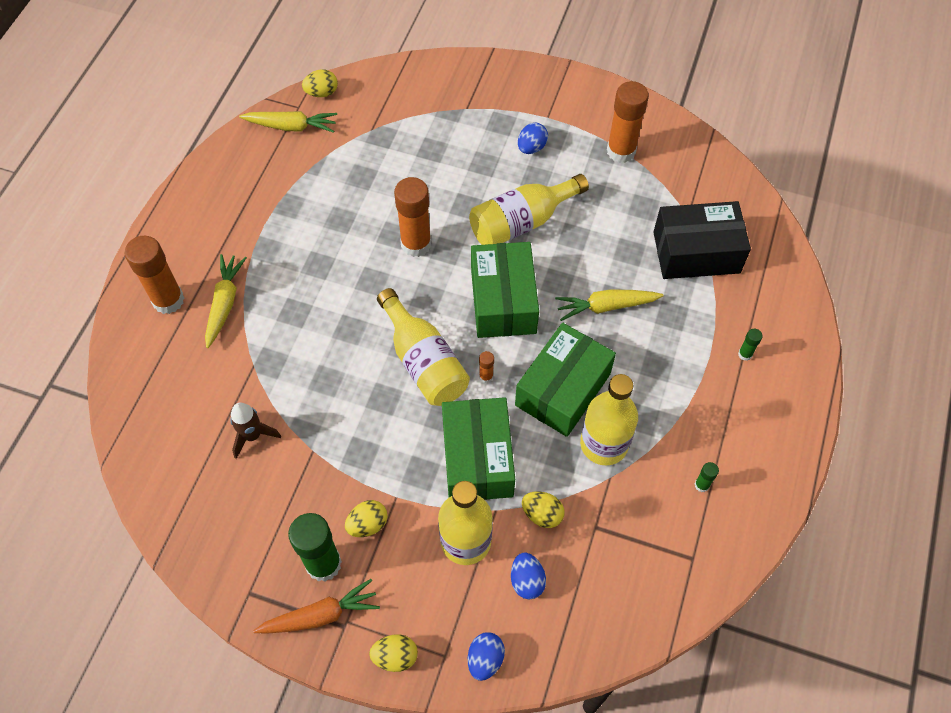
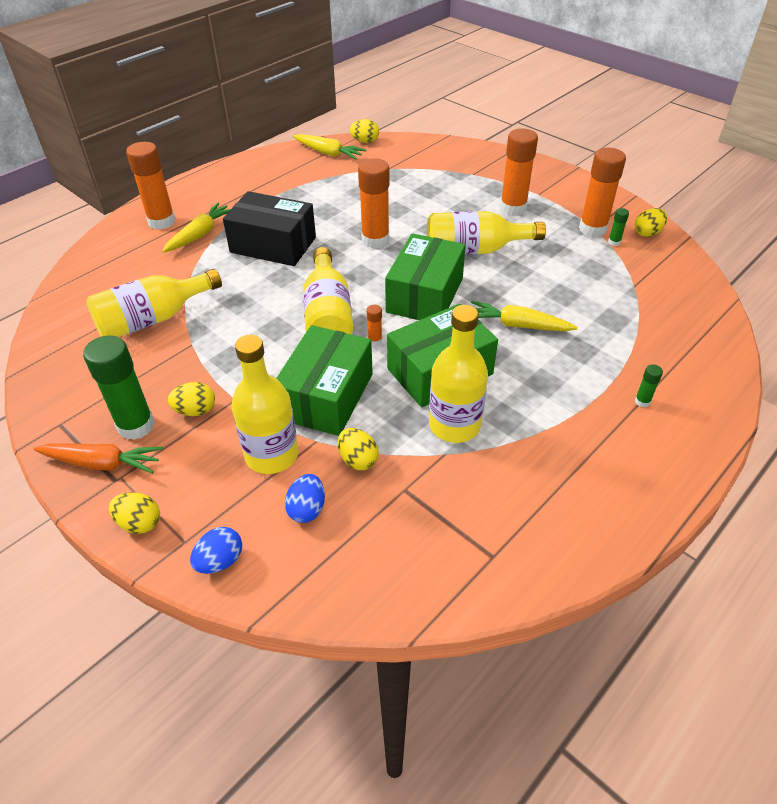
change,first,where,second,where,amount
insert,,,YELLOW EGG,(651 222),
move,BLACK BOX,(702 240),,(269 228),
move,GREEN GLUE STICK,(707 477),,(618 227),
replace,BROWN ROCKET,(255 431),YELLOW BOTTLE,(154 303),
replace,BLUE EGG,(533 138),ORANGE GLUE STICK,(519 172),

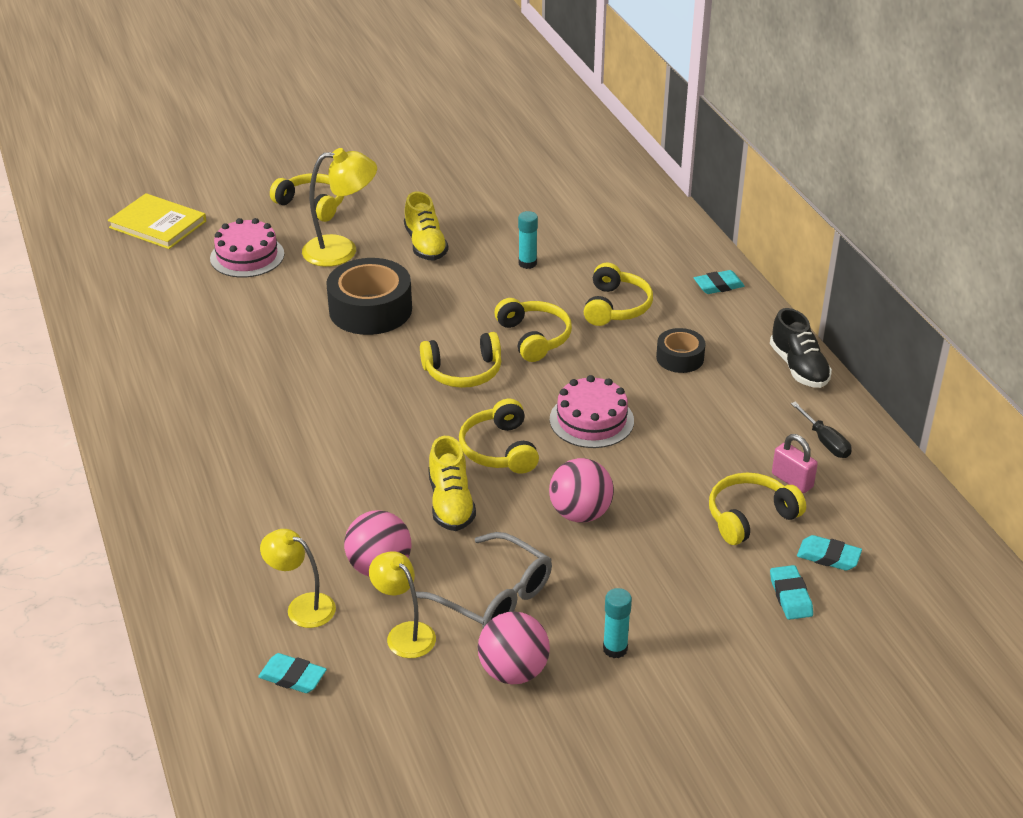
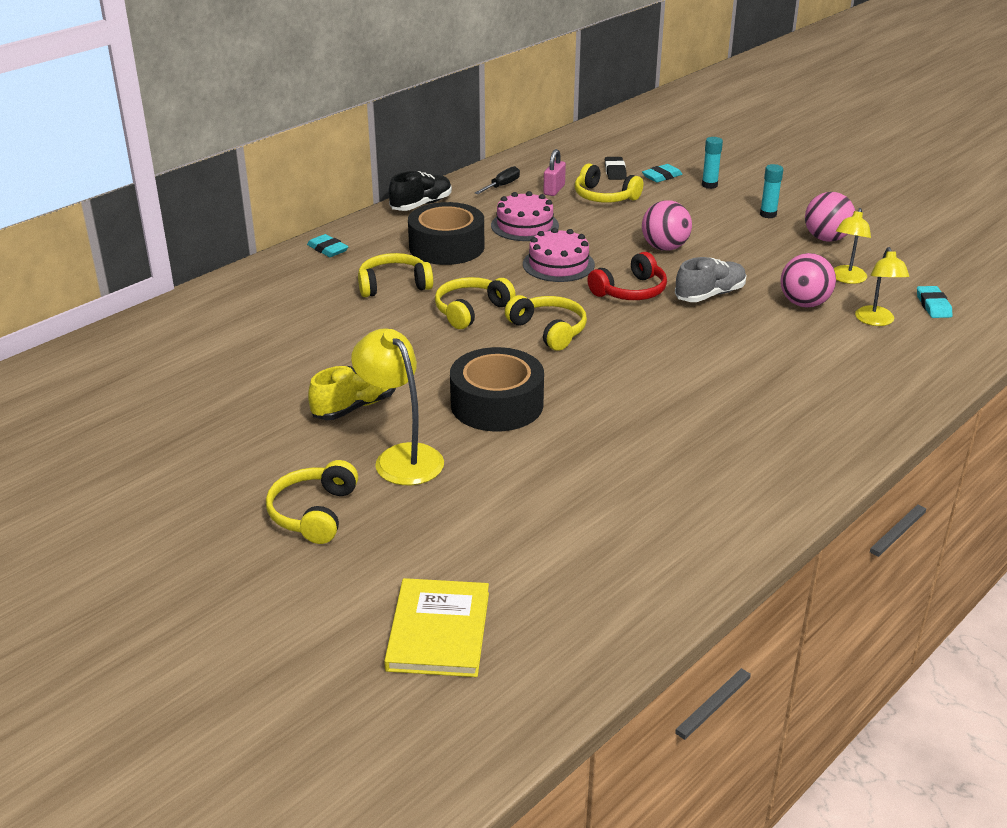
change,first,where,second,where,amount
delete,GREY GLASSES,(484 580),,,
move,PINK CAKE,(247 248),,(525 216),
move,TURQUOISE GLUE STICK,(528 240),,(712 163),
recolor,YELLOW SHOE,(452 483),GREY SHOE,(710 279),
recolor,YELLOW HEADPHONES,(499 436),RED HEADPHONES,(627 276),
recolor,TURQUOISE ERASER,(829 553),BLACK ERASER,(616 168),
resize,BLACK TAPE,(681 350),,(446 233),x1.82

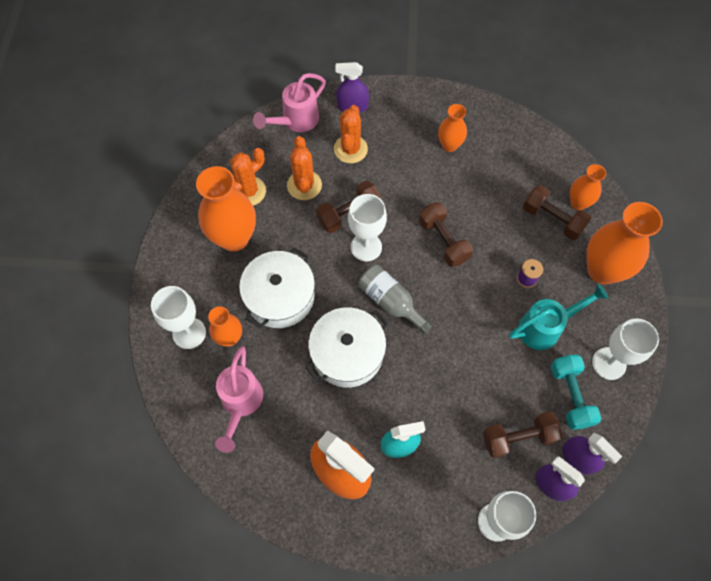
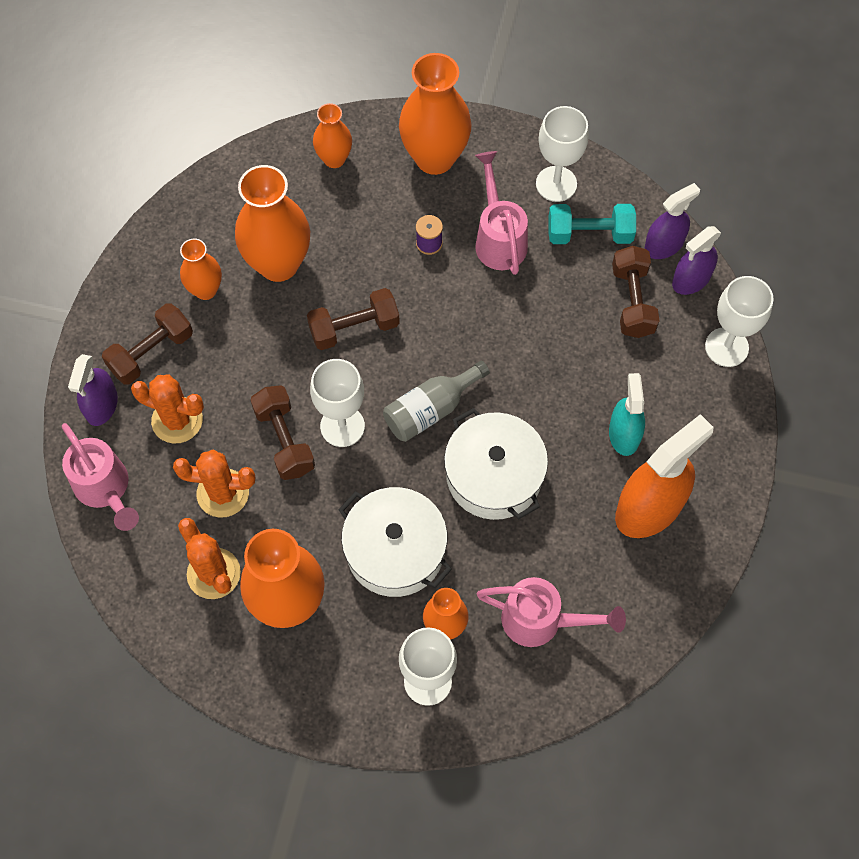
change,first,where,second,where,amount
insert,,,ORANGE VASE,(272 223),
move,BROWN DUMBBELL,(557 212),,(147 344),
recolor,TURQUOISE WATERING CAN,(559 316),PINK WATERING CAN,(501 213),

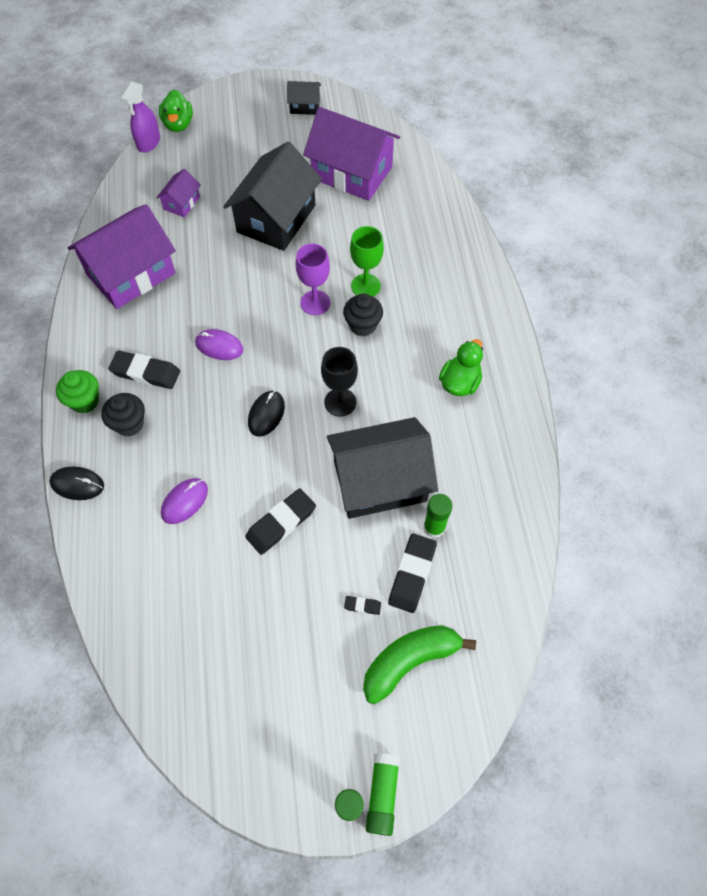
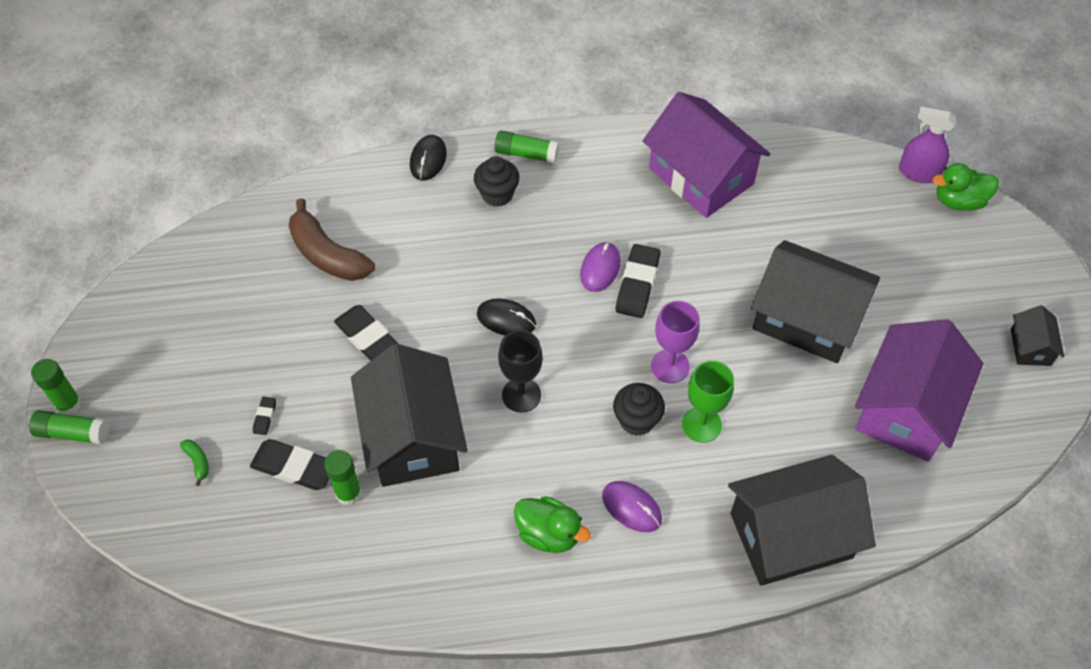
change,first,where,second,where,amount
delete,PURPLE HOUSE,(178 193),,,
insert,,,BROWN BANANA,(331 239),
insert,,,BLACK HOUSE,(802 520),
move,BLACK ERASER,(144 369),,(638 281),
move,PURPLE MOUSE,(184 501),,(632 506),
replace,GREEN CUPCAKE,(77 391),GREEN GLUE STICK,(527 147),
resize,GREEN BANANA,(419 664),,(194 462),x0.41

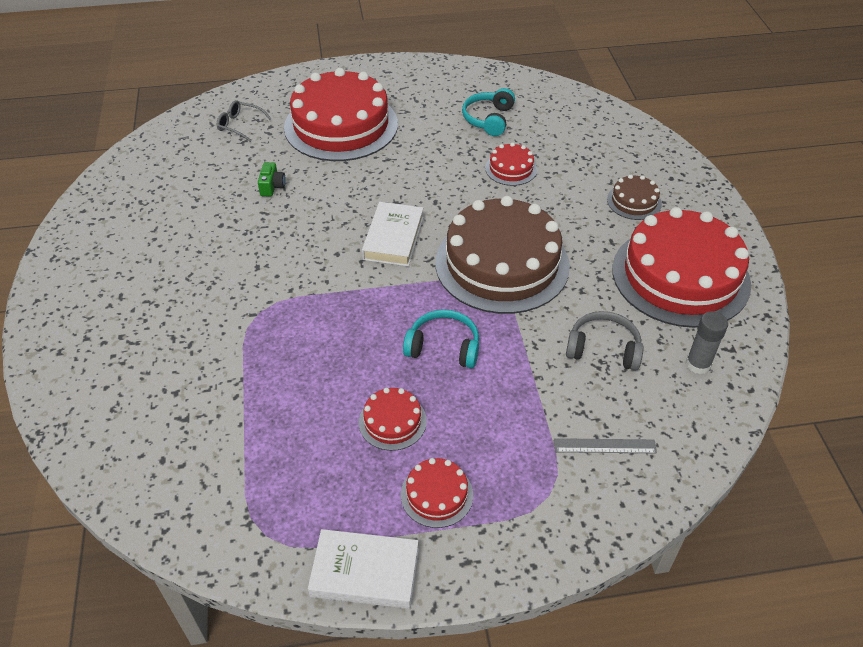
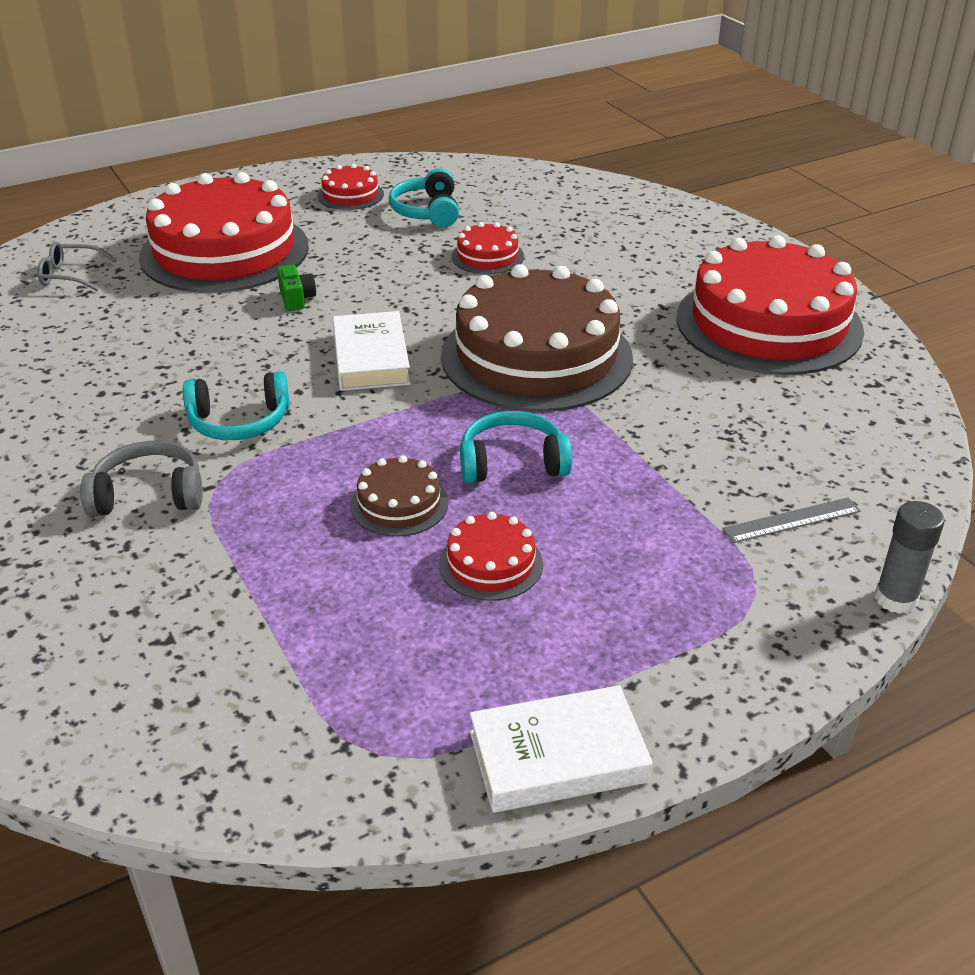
change,first,where,second,where,amount
insert,,,TURQUOISE HEADPHONES,(236 405),
move,GREEN CAMERA,(272 179),,(296 288),
move,RED CAKE,(437 493),,(350 187),
move,GREY HEADPHONES,(605 340),,(141 478),
move,BROWN CAKE,(634 197),,(399 496),
move,GREY GLUE STICK,(707 342),,(910 557),

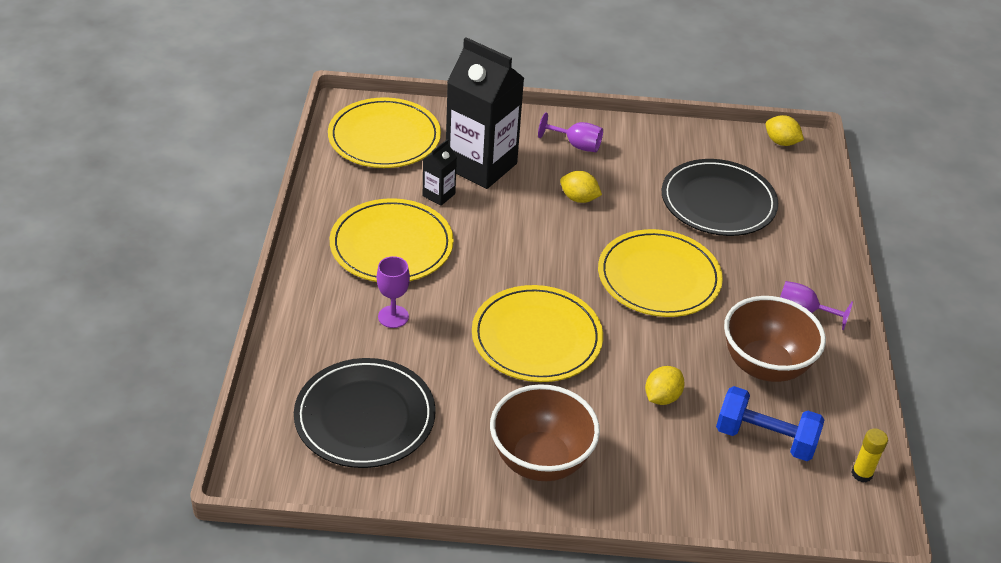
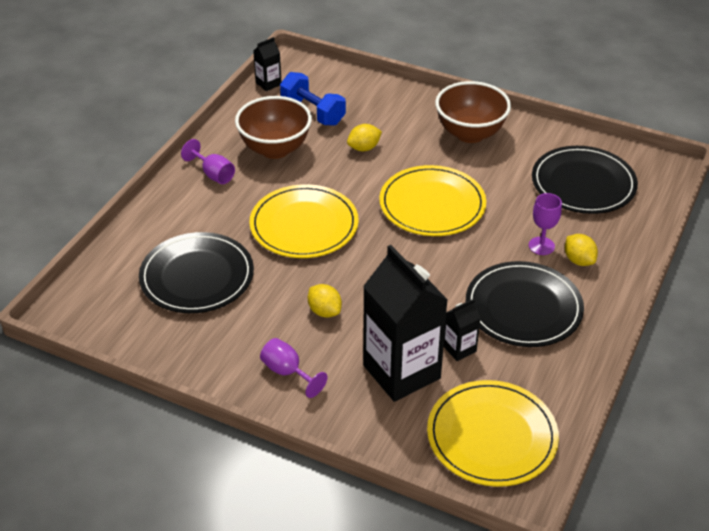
change,first,where,second,where,amount
move,YELLOW LEMON,(785 130),,(581 250),
replace,YELLOW GLUE STICK,(869 455),BLACK CARTON,(267 64),
recolor,YELLOW PLATE,(392 240),BLACK PLATE,(525 304),

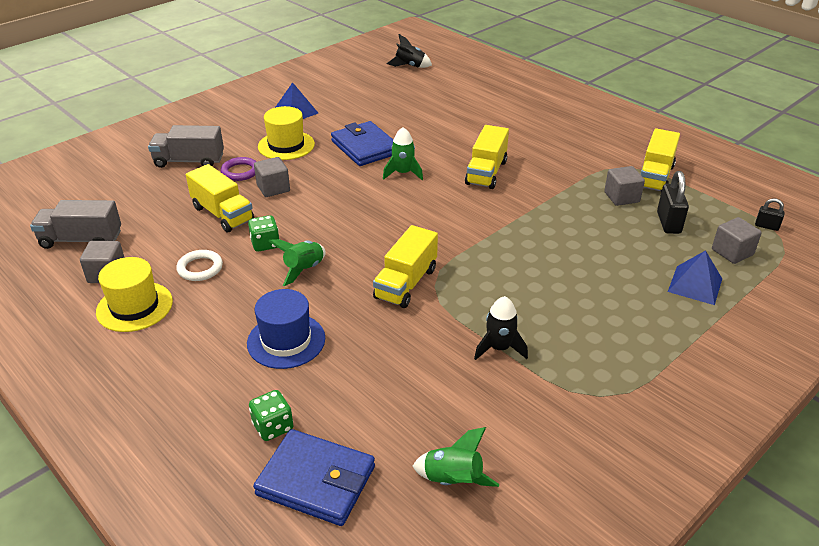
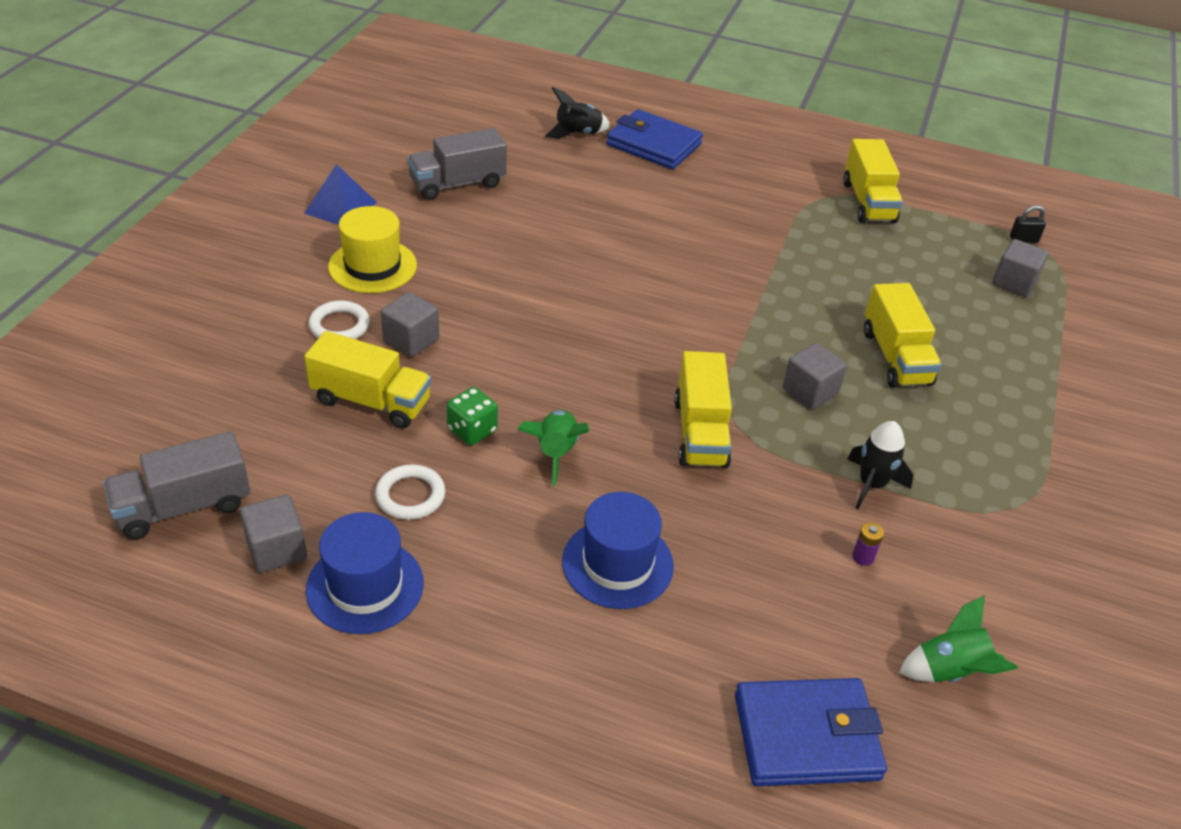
change,first,where,second,where,amount
delete,GREEN DICE,(271 415),,,
delete,GREEN ROCKET,(403 153),,,
delete,BLACK PADLOCK,(673 202),,,
delete,BLUE PYRAMID,(695 277),,,
insert,,,PURPLE BATTERY,(868 544),
move,GREY TRUCK,(186 146),,(457 164),
move,BLUE WALLET,(362 143),,(654 139),
move,BLACK ROCKET,(409 51),,(577 113),
move,YELLOW TRUCK,(487 157),,(903 335),
move,GREY CUBE,(624 186),,(815 376),
recolor,YELLOW HAT,(134 294),BLUE HAT,(365 573),
recolor,PURPLE RING,(239 169),WHITE RING,(339 319),

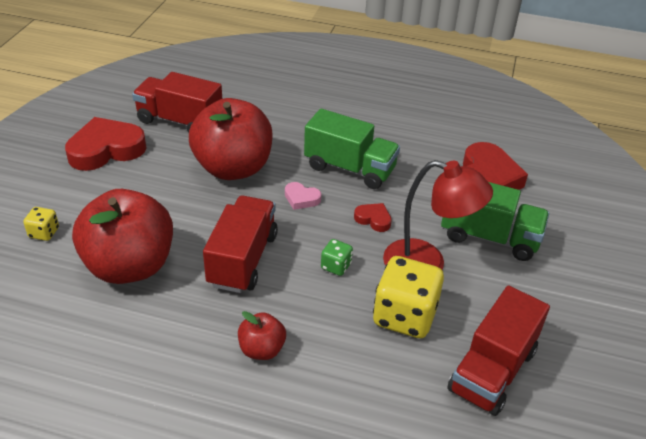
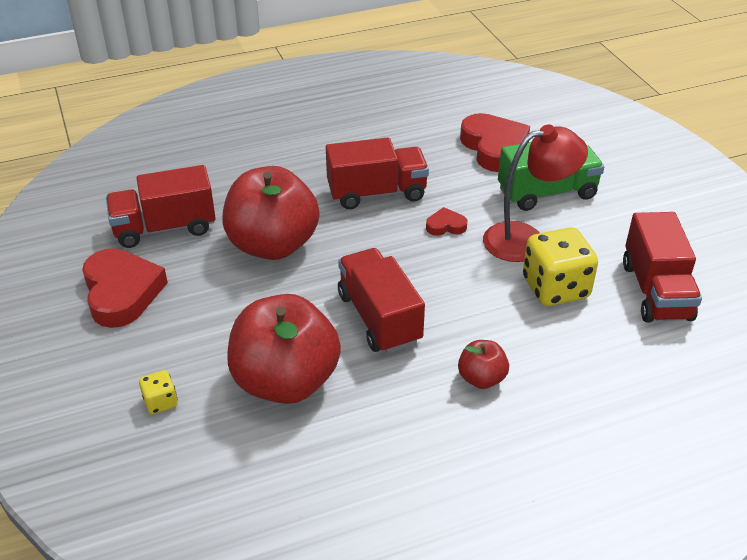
change,first,where,second,where,amount
delete,PINK HEART,(303 196),,,
delete,GREEN DICE,(337 257),,,
recolor,GREEN TRUCK,(352 149),RED TRUCK,(377 173),
rotate,RED HEART,(105 144),,(125 288),135 degrees clockwise

